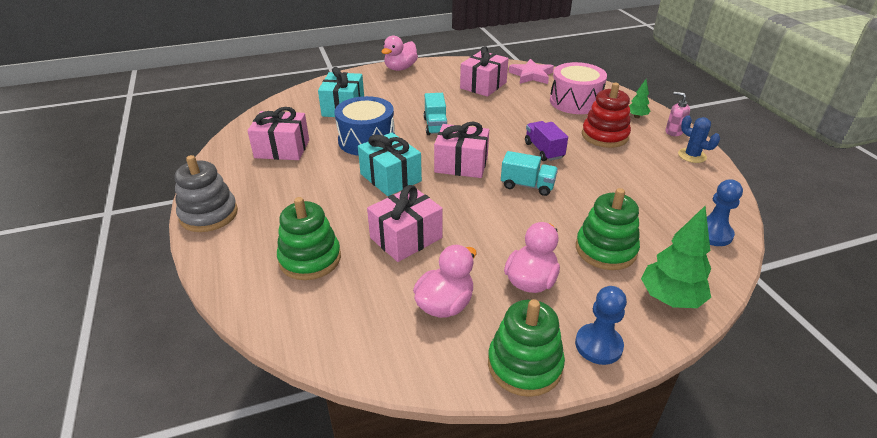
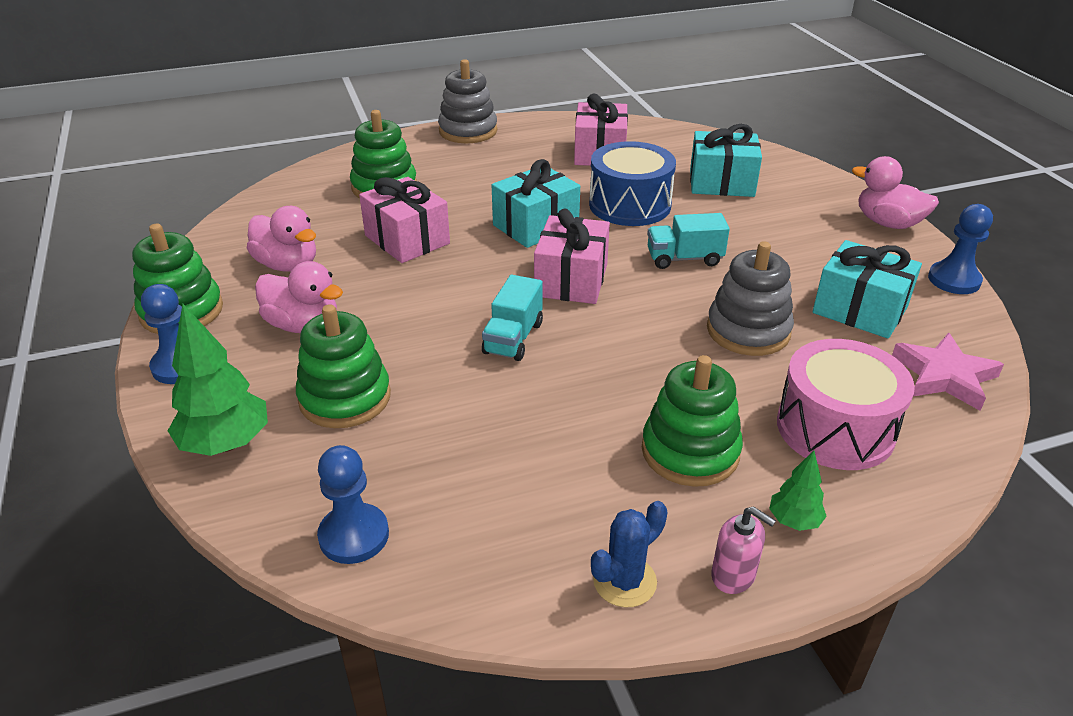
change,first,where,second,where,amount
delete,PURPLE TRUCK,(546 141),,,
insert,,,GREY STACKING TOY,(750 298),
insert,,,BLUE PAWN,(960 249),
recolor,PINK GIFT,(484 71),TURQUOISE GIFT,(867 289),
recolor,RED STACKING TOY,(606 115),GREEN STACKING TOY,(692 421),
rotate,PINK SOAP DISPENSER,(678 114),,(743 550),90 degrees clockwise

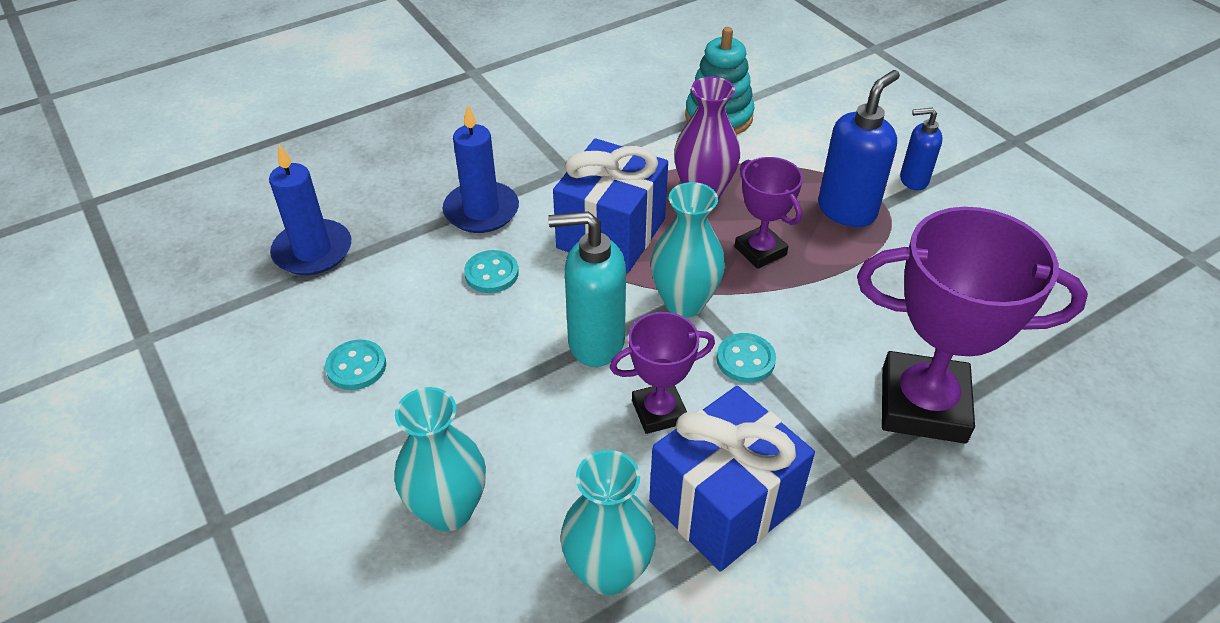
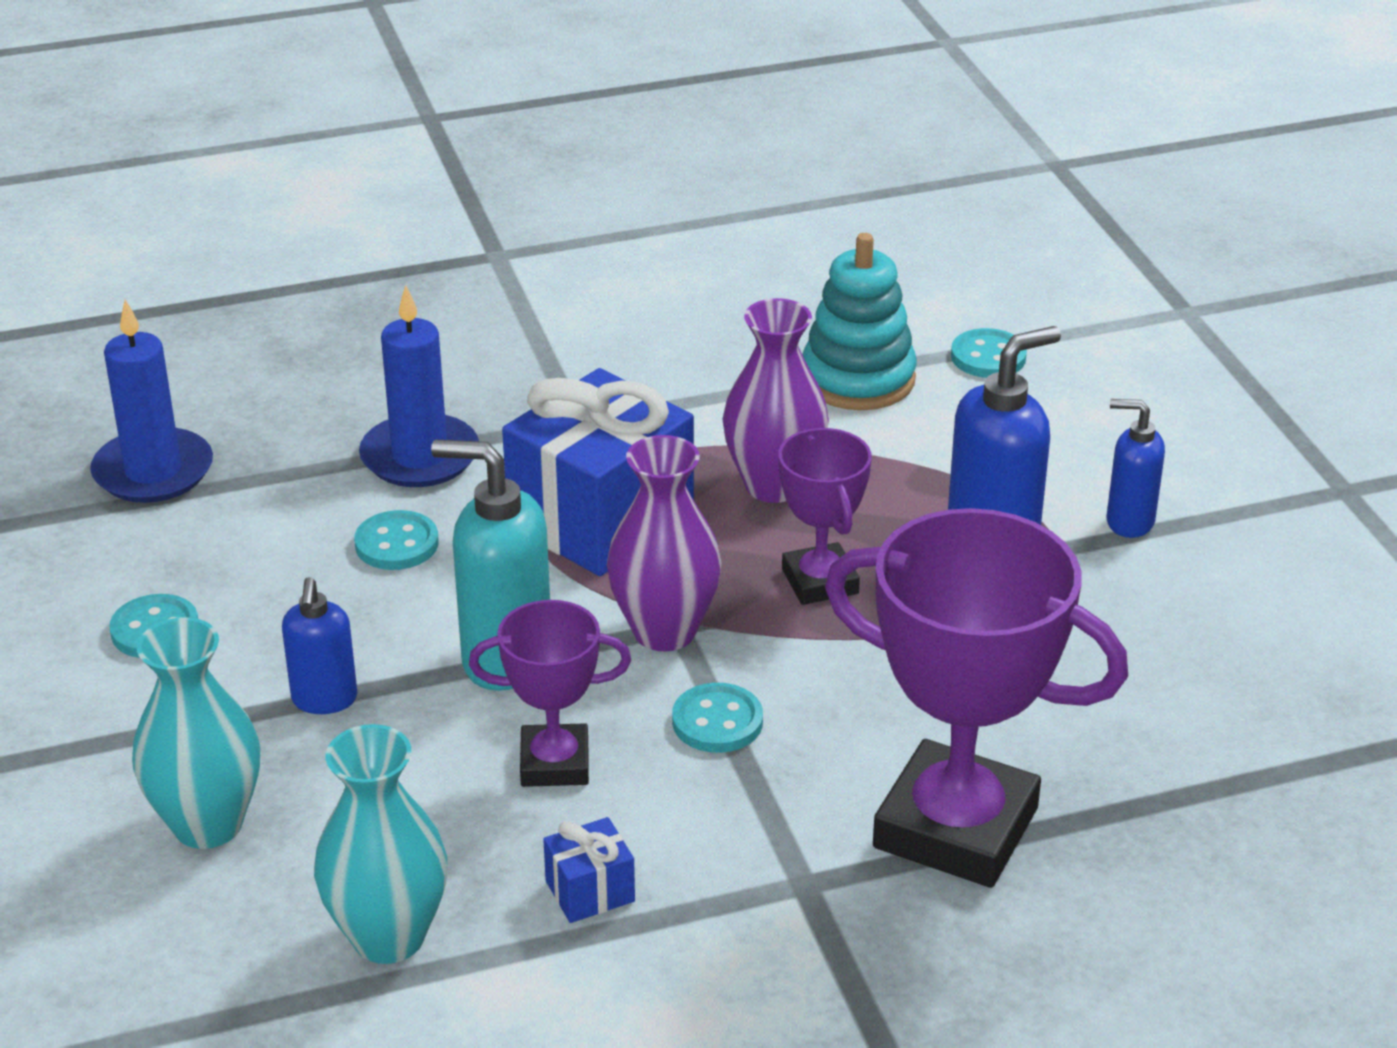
change,first,where,second,where,amount
insert,,,BLUE SOAP DISPENSER,(319 645),
insert,,,TURQUOISE BUTTON,(989 353),
recolor,TURQUOISE VASE,(688 249),PURPLE VASE,(664 543),
resize,BLUE GIFT,(732 479),,(589 870),x0.42

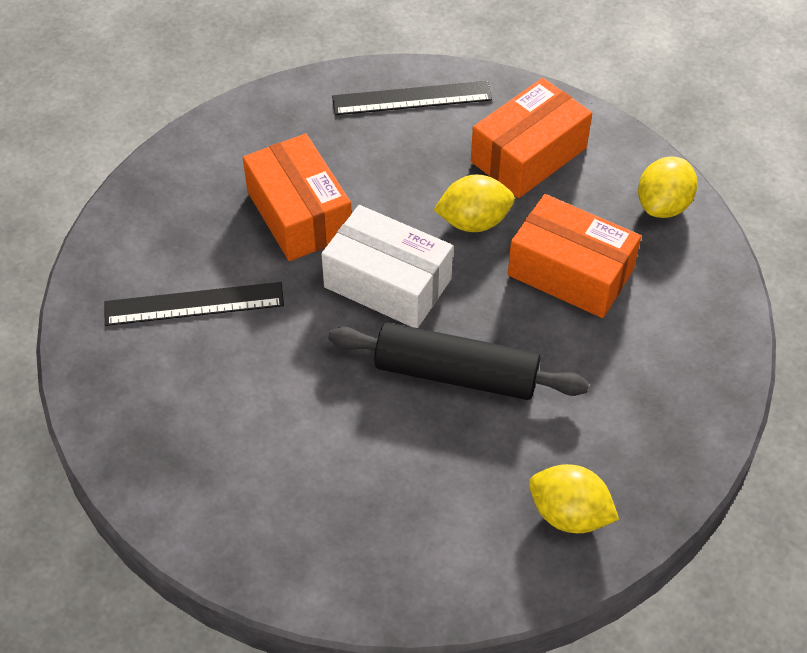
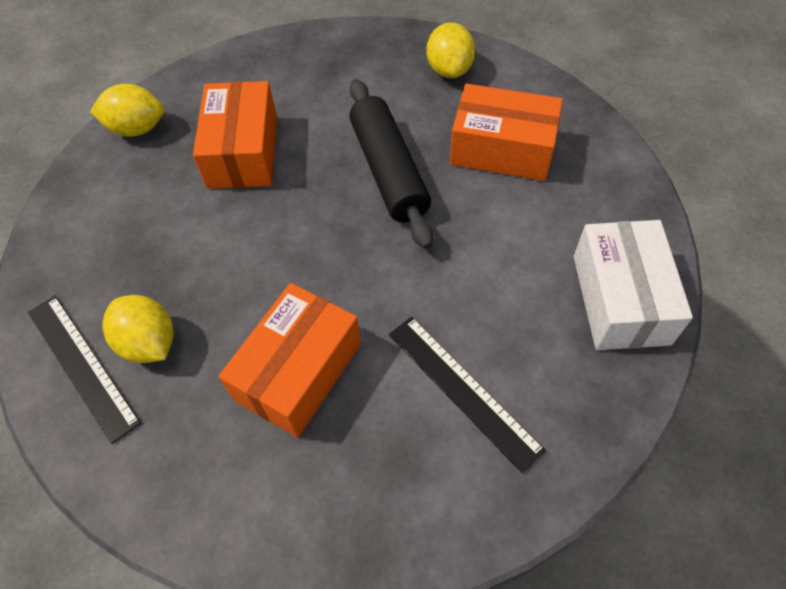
change,first,where,second,where,amount
move,WHITE BOX,(387 266),,(633 285),
move,YELLOW LEMON,(474 203),,(138 329),
move,ORANGE BOX,(531 138),,(506 132),

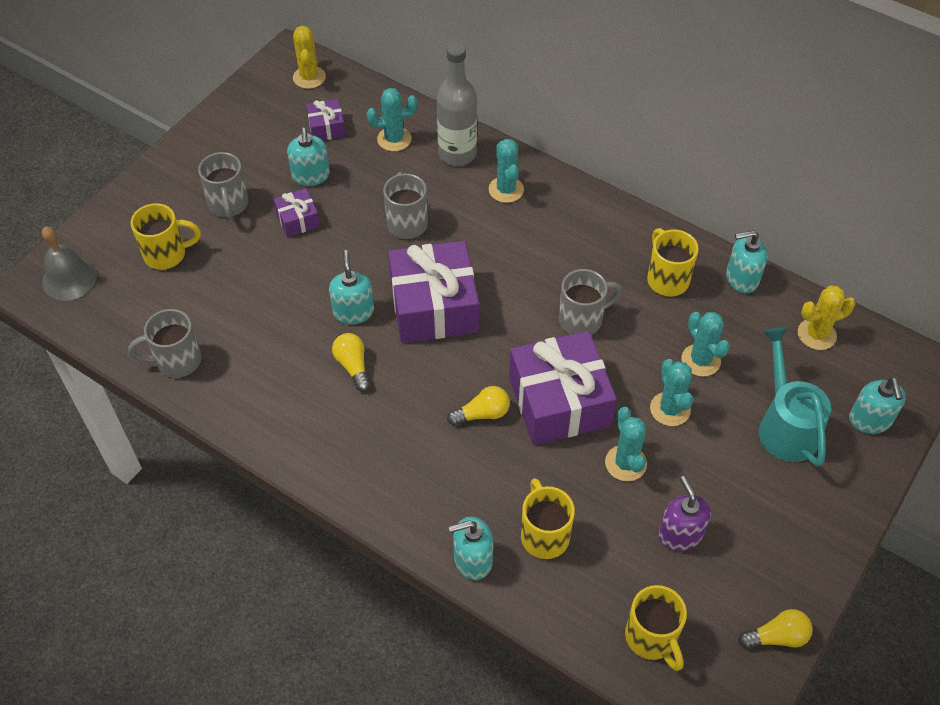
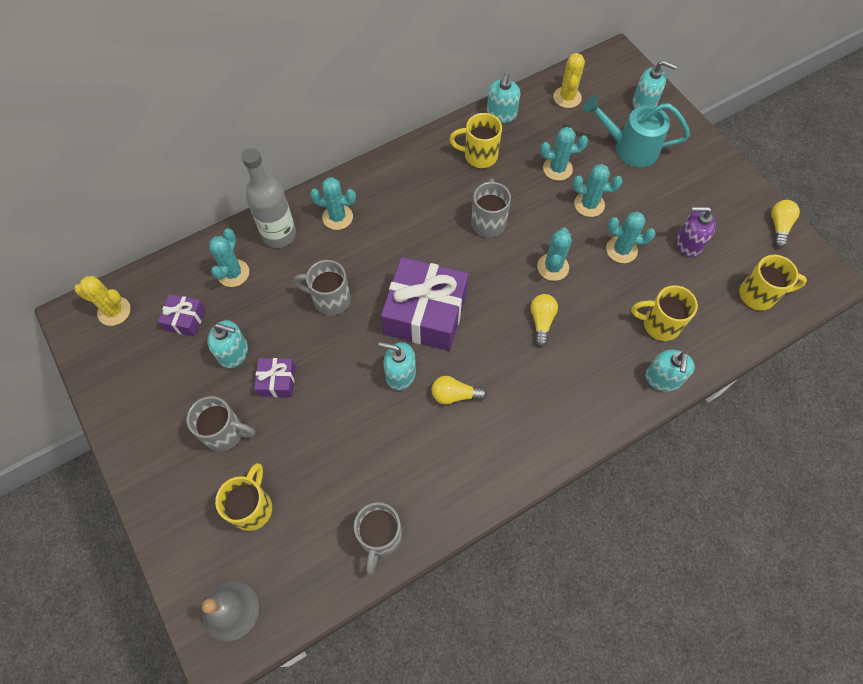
change,first,where,second,where,amount
replace,PURPLE GIFT,(563 388),TURQUOISE CACTUS,(554 254),

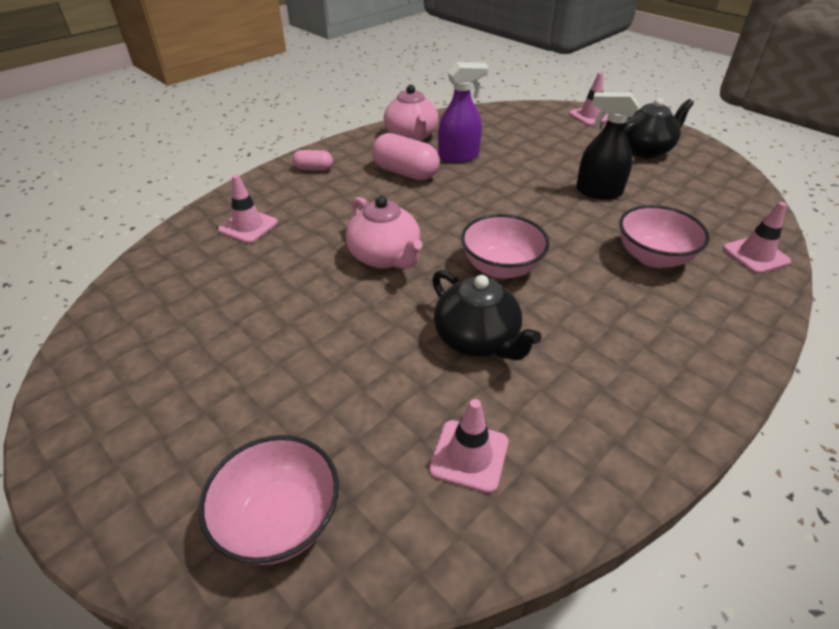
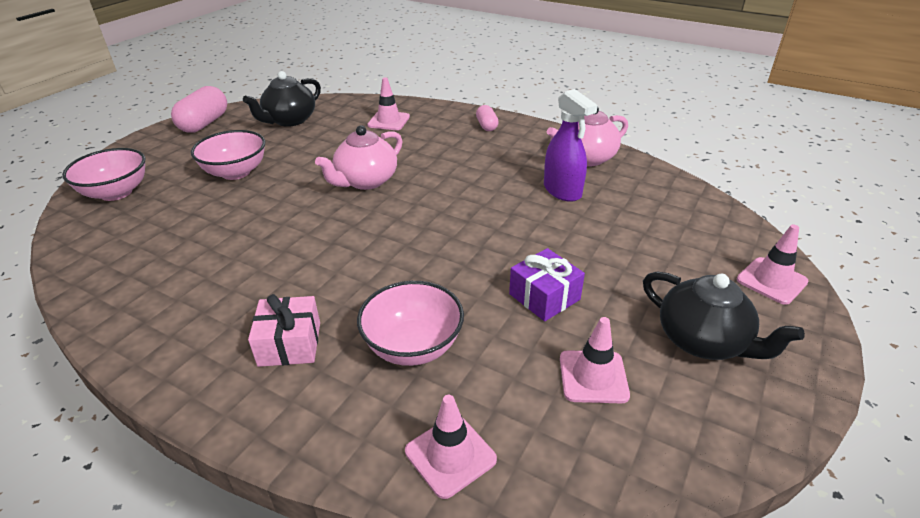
change,first,where,second,where,amount
insert,,,PINK GIFT,(284 330),
move,PINK CAPSULE,(406 156),,(199 109),
move,PINK TRAFFIC CONE,(468 446),,(595 360),
move,BLACK TEAPOT,(487 315),,(282 99),
move,PINK BOWL,(505 246),,(228 155),
replace,BLACK SPRAY BOTTLE,(607 146),PURPLE GIFT,(547 284),

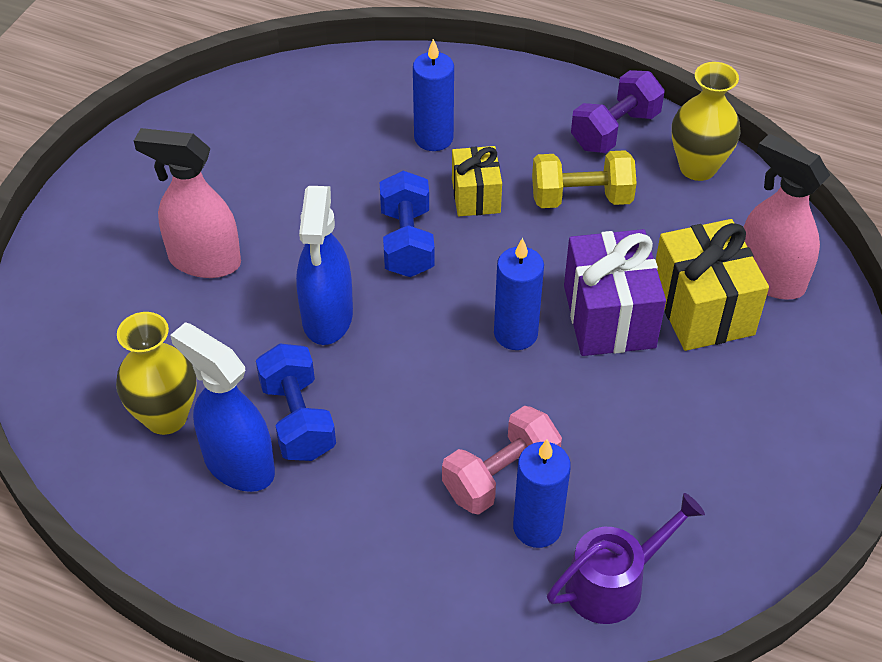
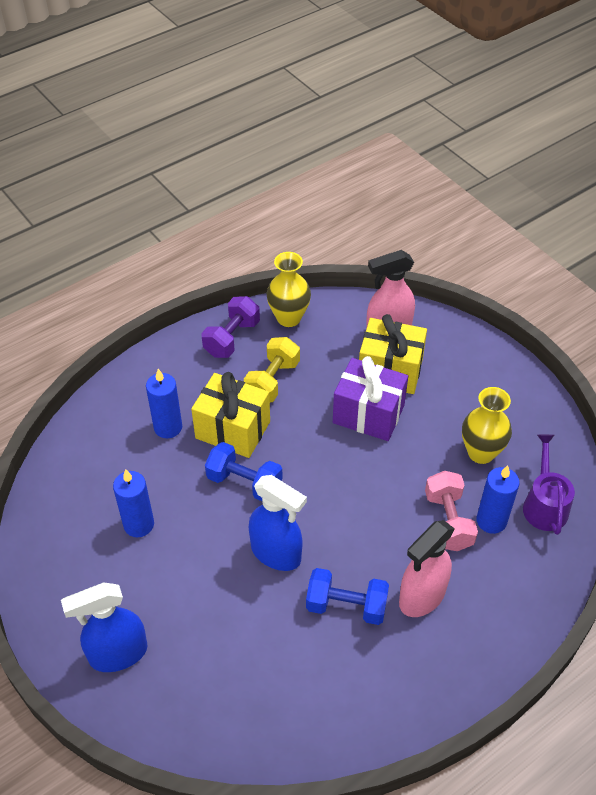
change,first,where,second,where,amount
move,YELLOW VASE,(156 373),,(487 425),
move,PINK SPRAY BOTTLE,(187 203),,(427 568),
move,BLUE SPRAY BOTTLE,(222 407),,(104 627),
move,BLUE CANDLE,(519 294),,(133 503),
rotate,PURPLE DUMBBELL,(618 111),,(230 327),45 degrees clockwise
resize,YELLOW GIFT,(477 181),,(230 415),x1.64

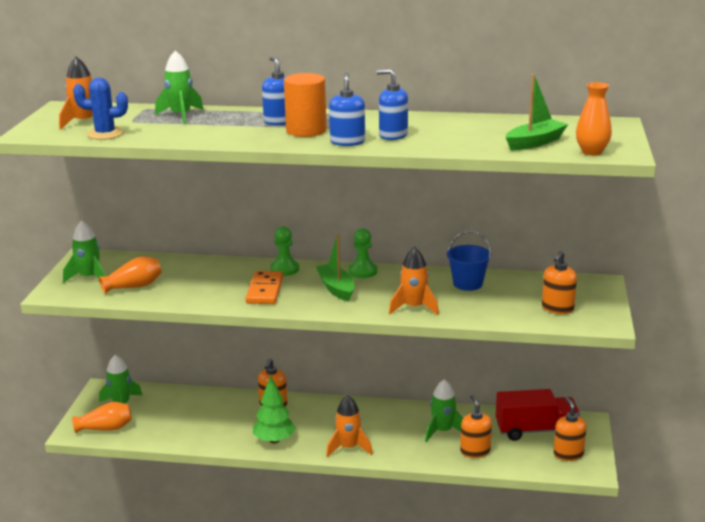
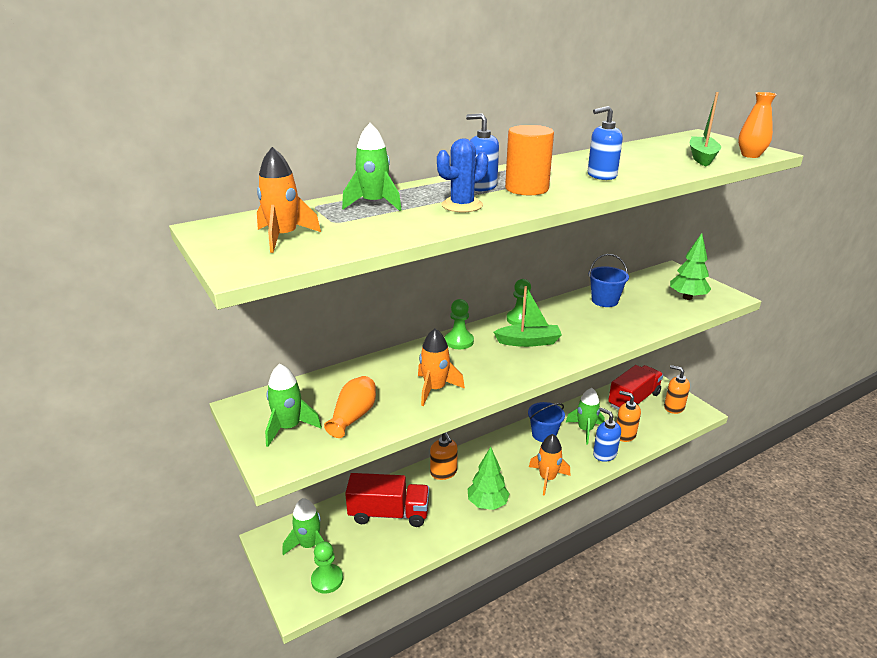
change,first,where,second,where,amount
delete,ORANGE DOMINO,(264 287),,,
insert,,,RED TRUCK,(387 500),
insert,,,BLUE BUCKET,(546 422),
move,BLUE CACTUS,(100 109),,(462 175),
move,BLUE SOAP DISPENSER,(347 109),,(607 434),
move,ORANGE ROCKET,(414 281),,(441 367),
replace,ORANGE VASE,(102 417),GREEN PAWN,(327 567),
replace,ORANGE SOAP DISPENSER,(559 282),GREEN TREE,(690 266),
rotate,GREEN BOAT,(335 267),,(528 316),150 degrees clockwise

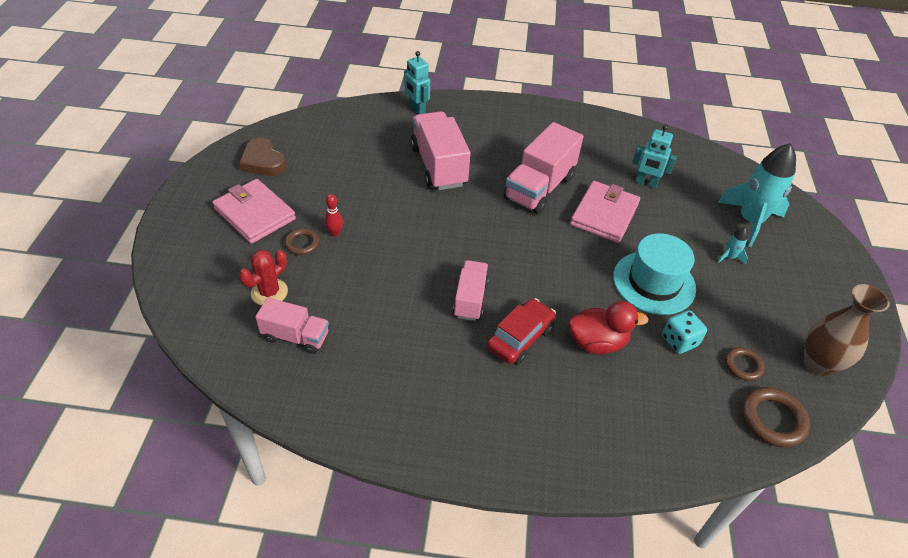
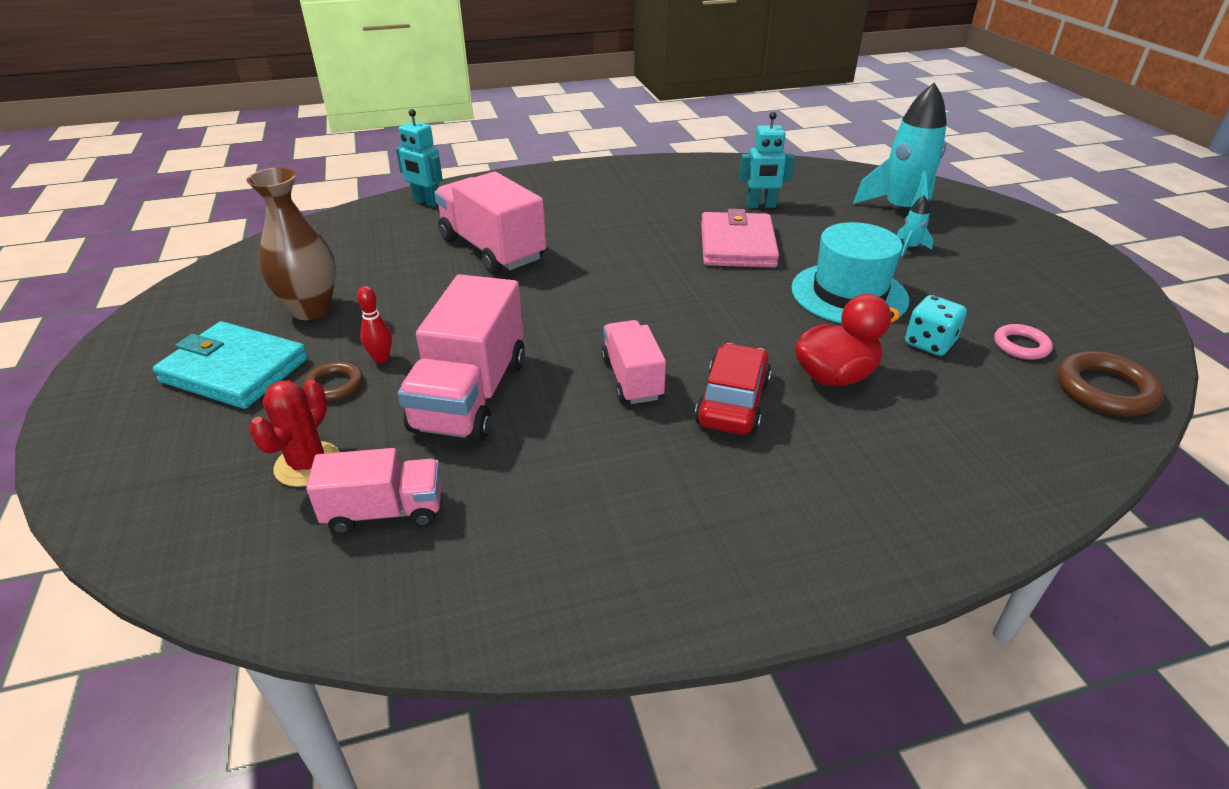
change,first,where,second,where,amount
delete,BROWN HEART,(262 157),,,
move,PINK TRUCK,(543 168),,(461 358),
move,BROWN VASE,(846 330),,(291 244),
recolor,PINK WALLET,(254 211),TURQUOISE WALLET,(230 365),
recolor,BROWN RING,(745 364),PINK RING,(1023 342),

